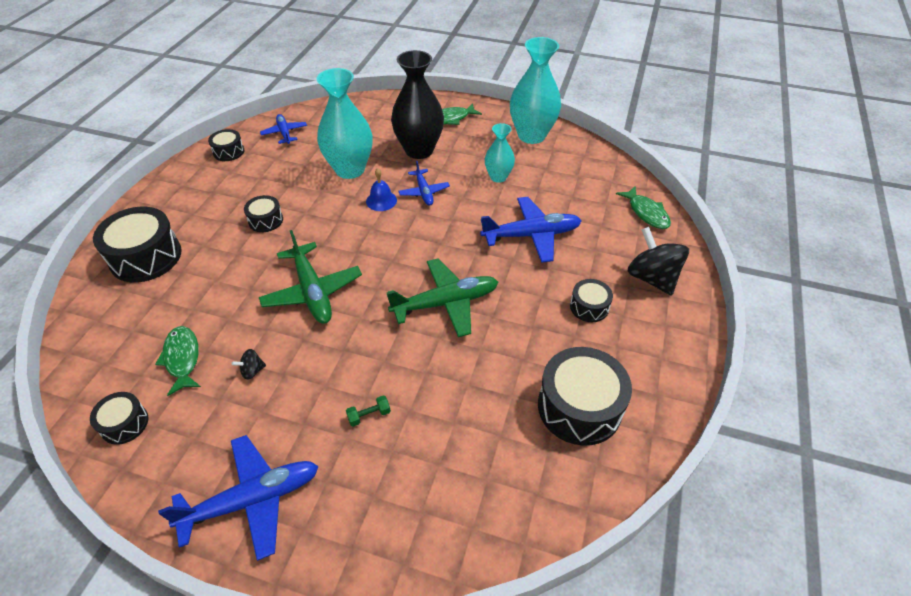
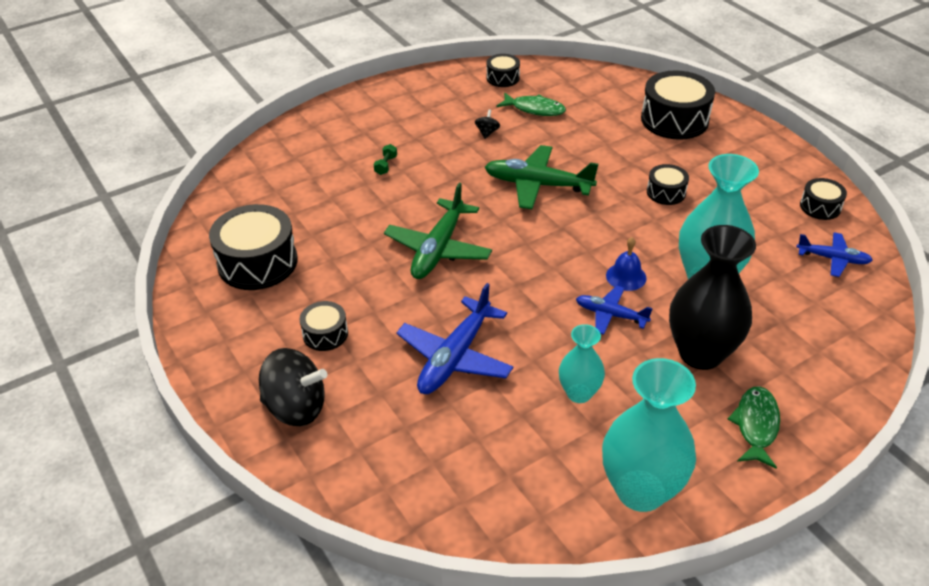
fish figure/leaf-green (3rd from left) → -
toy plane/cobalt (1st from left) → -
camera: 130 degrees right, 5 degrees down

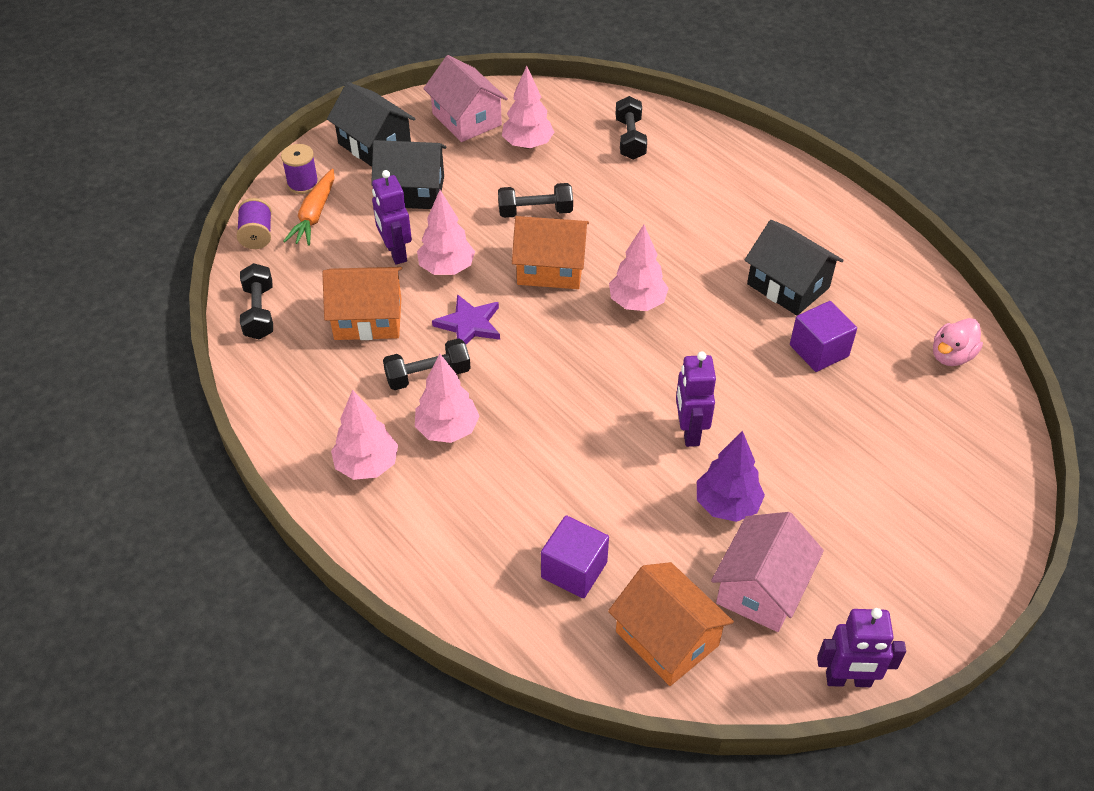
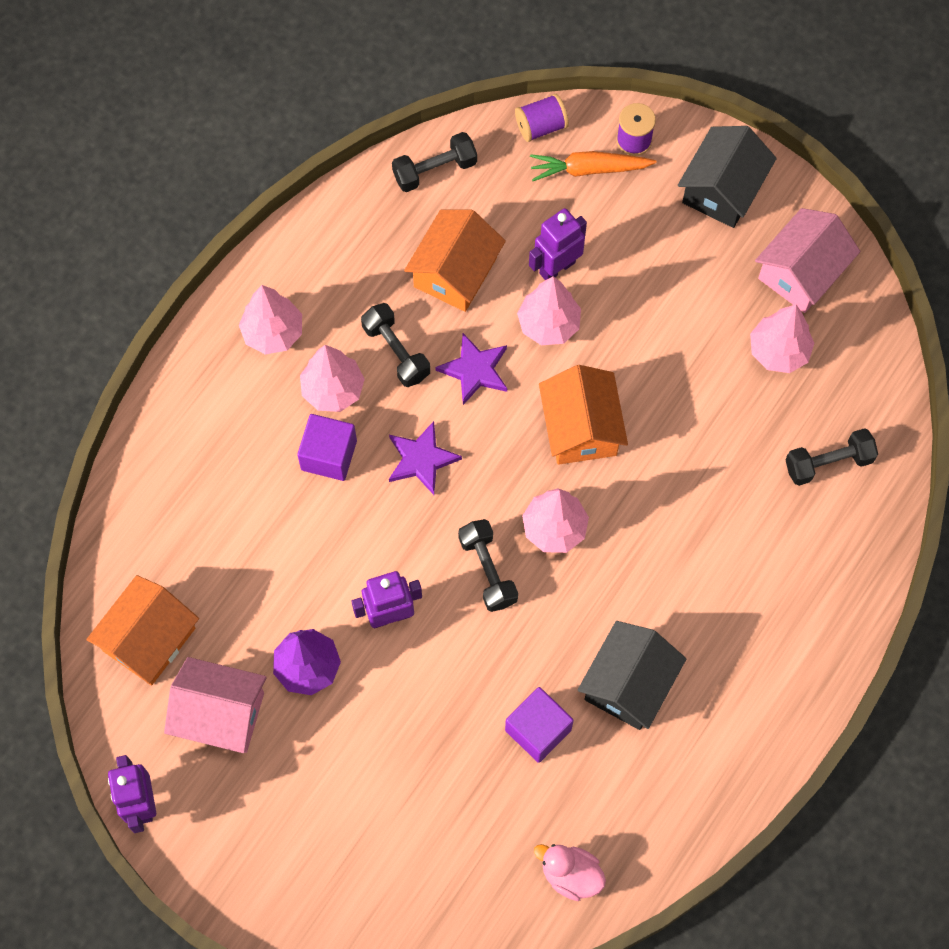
house/black (2nd from left) → -
hand weight/black (3rd from left), moved
house/bright orange (1st from left in the first image) → house/bright orange (2nd from left), 45 degrees clockwise
block/royal purple (1st from left), moved
- → five-pointed star/royal purple (1st from left)
camera: 75 degrees right, 20 degrees up

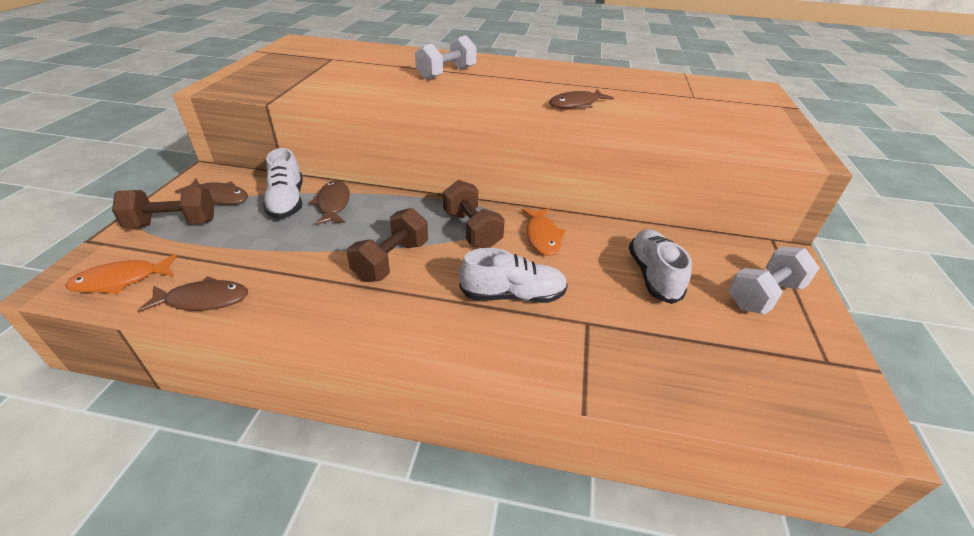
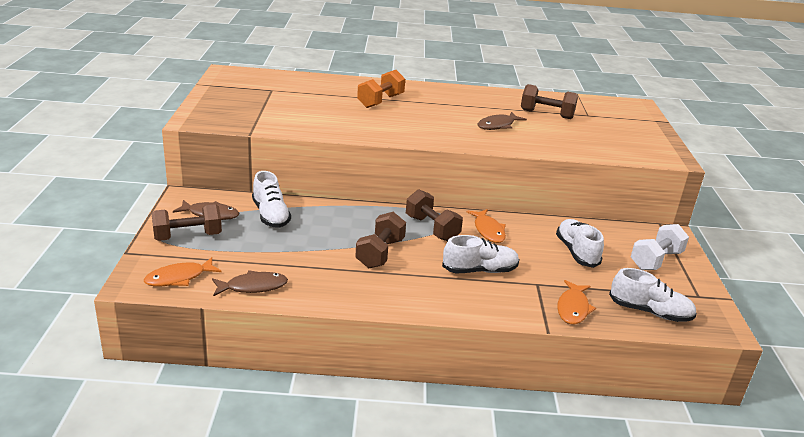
hand weight/white (1st from left) → hand weight/bright orange
fish figure/russet (3rd from left) → -
- → hand weight/russet (4th from left)
- → shoe/white (4th from left)
- → fish figure/bright orange (3rd from left)
camera: 10 degrees left, 10 degrees down

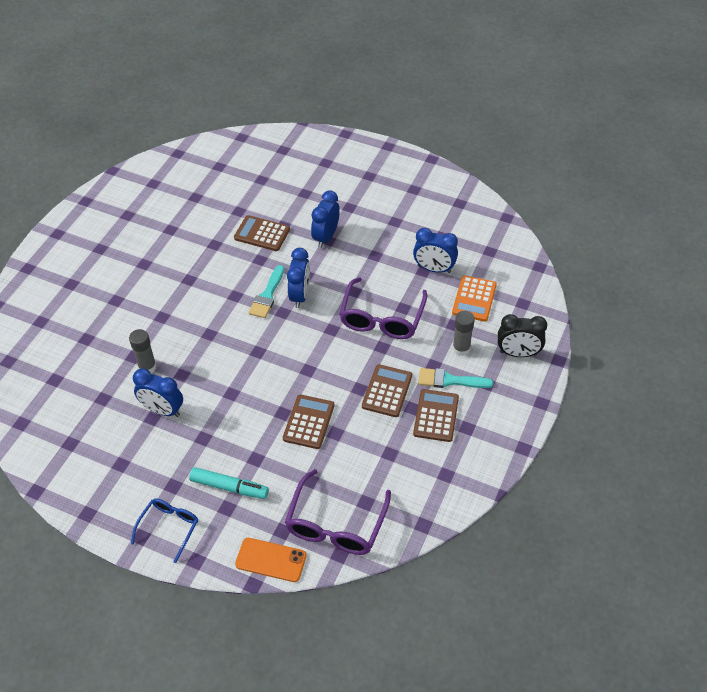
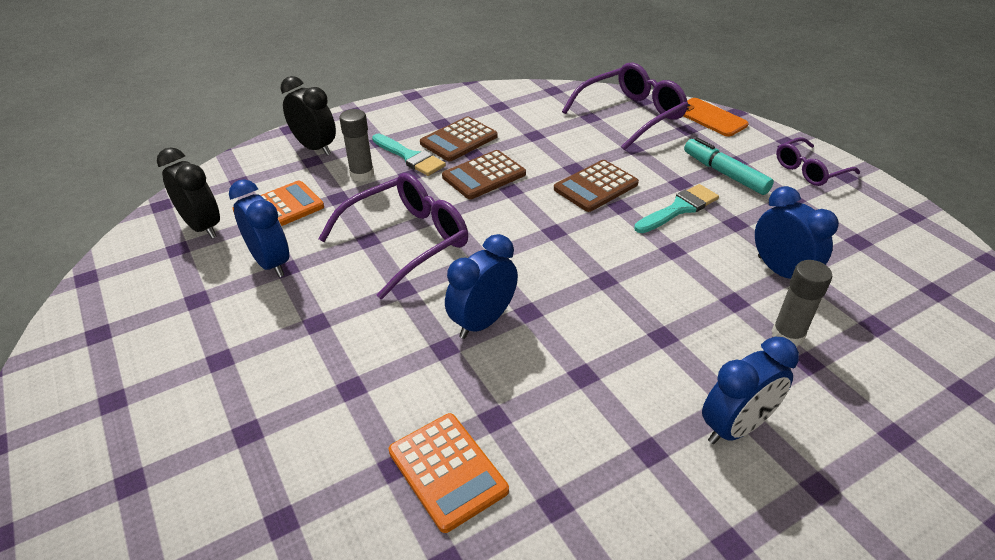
alarm clock/cobalt (3rd from left), moved
pocket calculator/russet (1st from left) → pocket calculator/bright orange (2nd from left)
paint brush/turquoise (1st from left in the first image) → paint brush/turquoise (2nd from left), moved
eyeglasses/cobalt → eyeglasses/royal purple (3rd from left)
- → alarm clock/black (1st from left)
camera: 145 degrees left, 10 degrees down

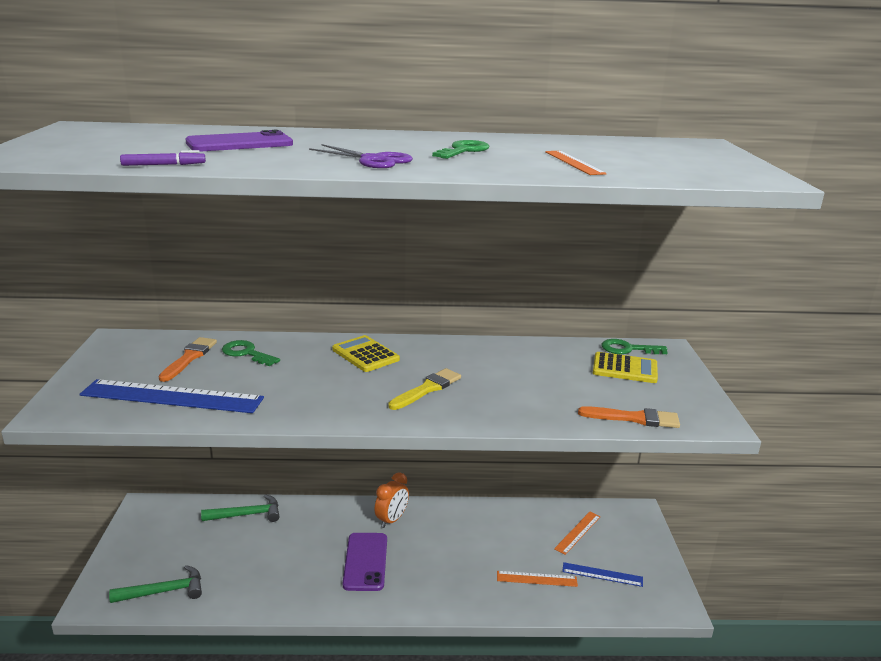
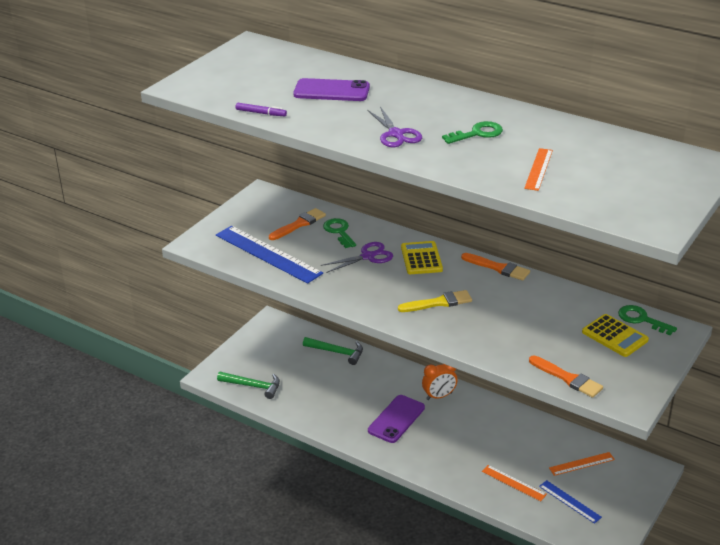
- → scissors/royal purple (1st from left)
- → paint brush/bright orange (2nd from left)
camera: 35 degrees right, 10 degrees up

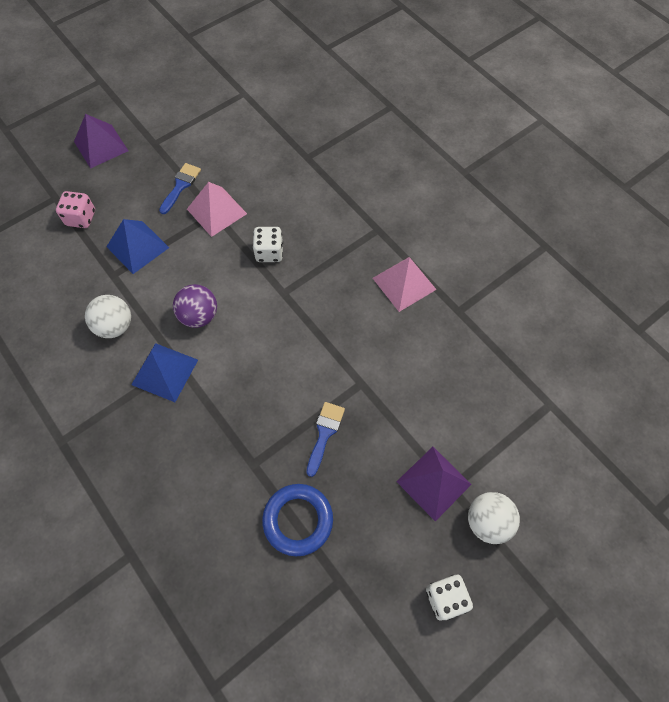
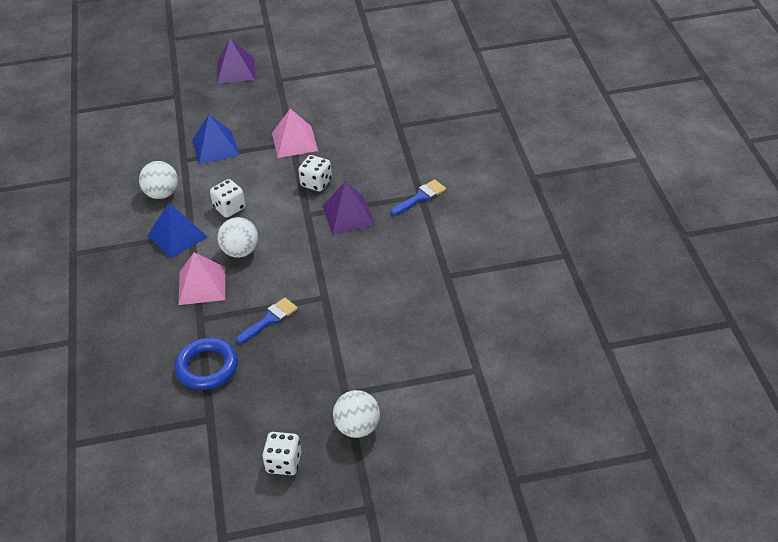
paint brush/cobalt (1st from left in the first image) → paint brush/cobalt (2nd from left), moved
dice/rose-pink → -
pyramid shape/rose-pink (2nd from left in the first image) → pyramid shape/rose-pink (1st from left), moved
ball/royal purple → dice/white (1st from left)
pyramid shape/royal purple (2nd from left), moved
- → ball/white (2nd from left)
camera: 30 degrees right, 20 degrees down

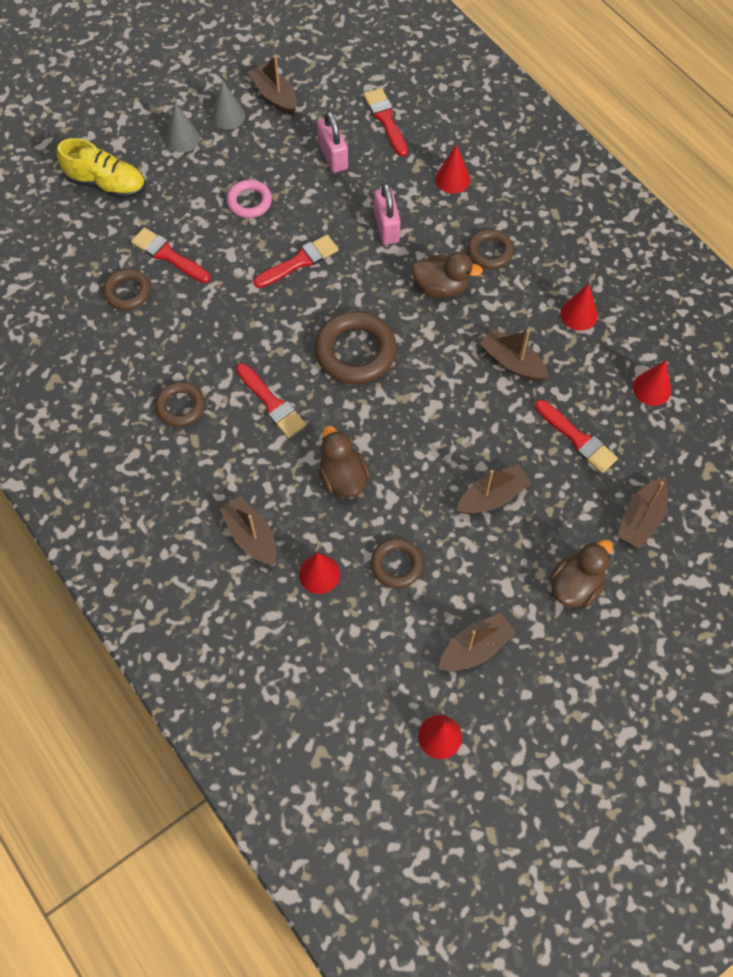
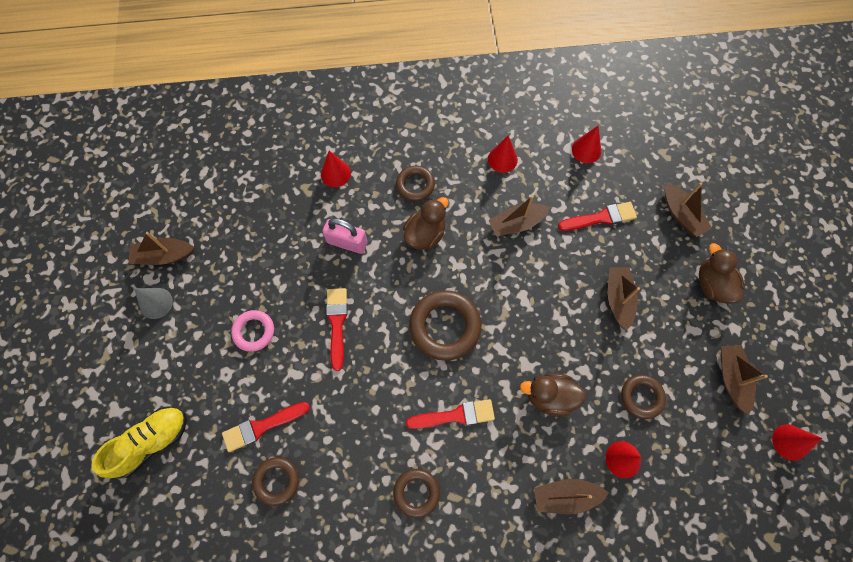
paint brush/scarlet (4th from left) → -
solid cone/ash-grey (1st from left) → -
small lock/rose-pink (1st from left) → -
camera: 60 degrees left, 5 degrees up

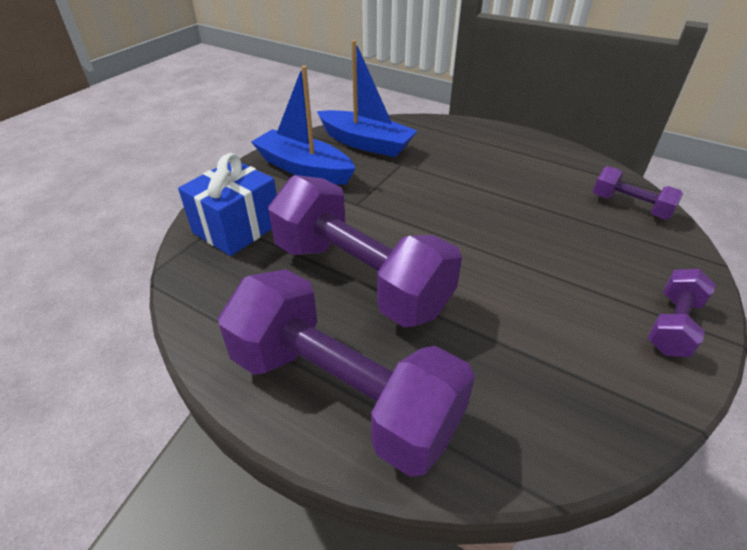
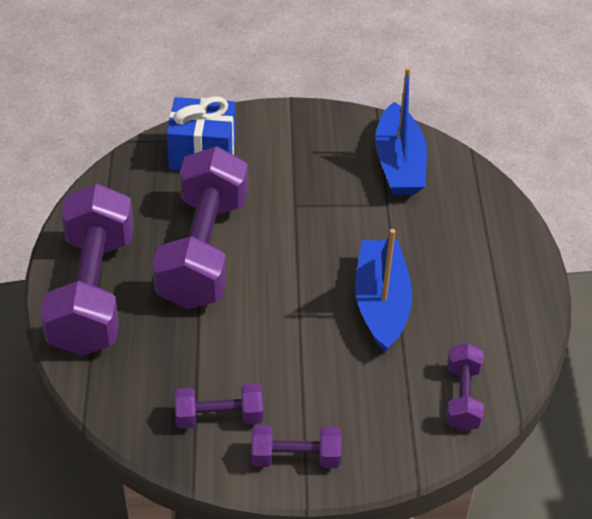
boat/cobalt (1st from left), moved
- → hand weight/royal purple (3rd from left)
camera: 55 degrees right, 5 degrees up

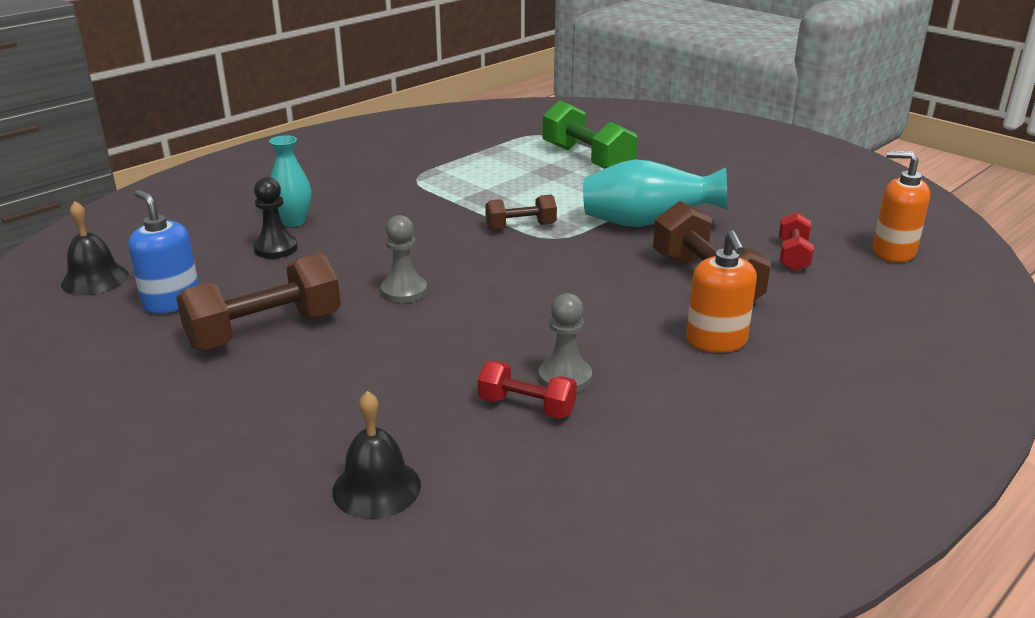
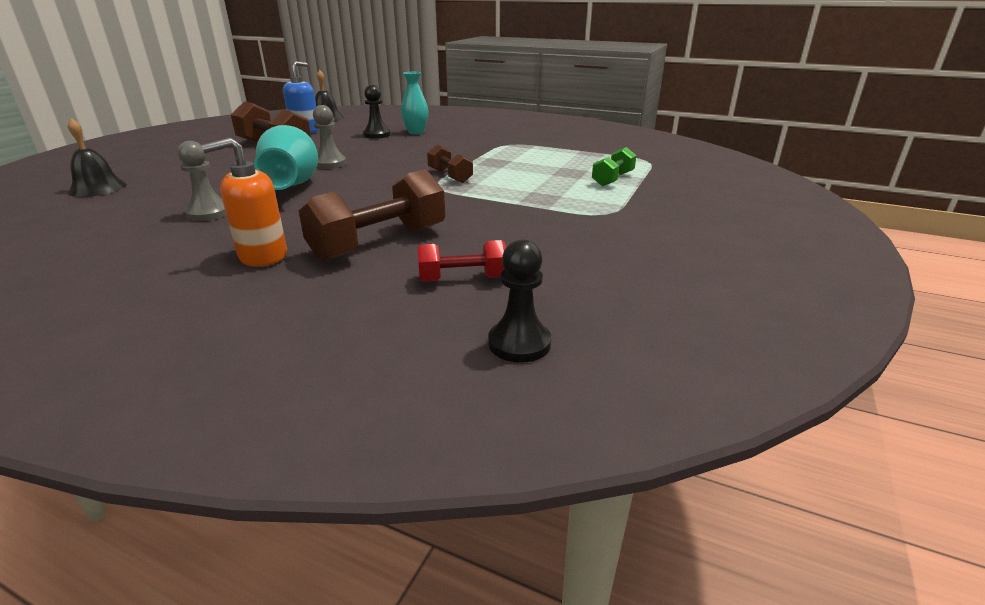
hand weight/leaf-green, x0.56
soap pump/bright orange (2nd from left) → game pawn/black (2nd from left)
tall vase/turquoise (2nd from left in the first image) → tall vase/turquoise (1st from left), moved
hand weight/scarlet (1st from left) → -
camera: 70 degrees right, 0 degrees up

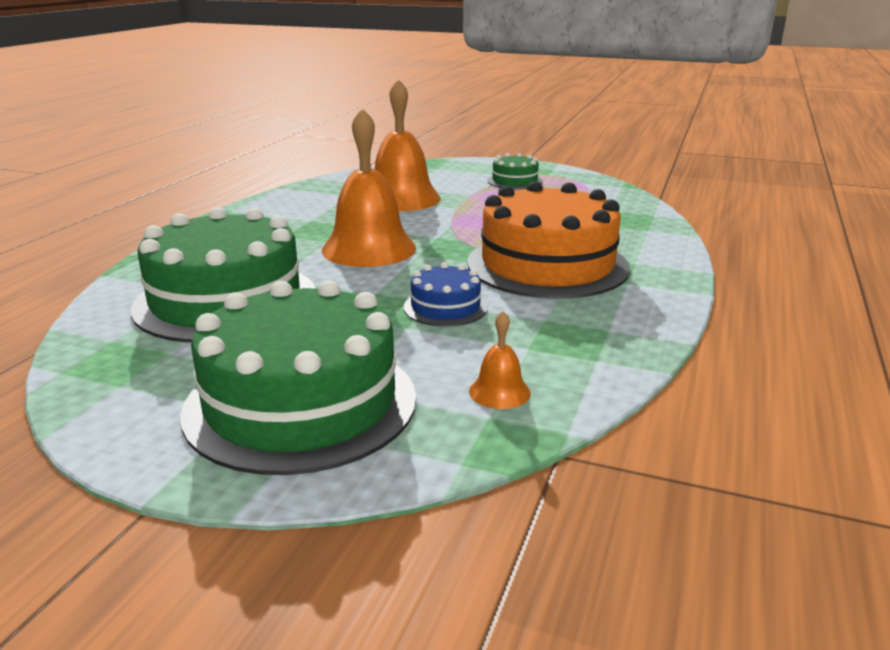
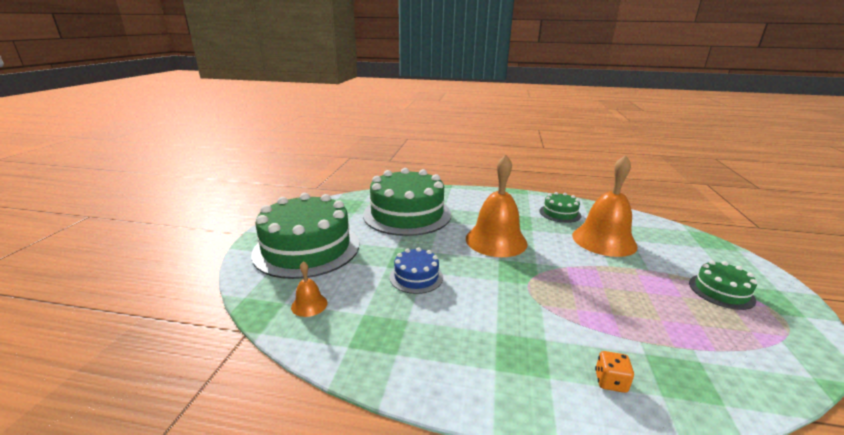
gateau/bright orange → -
- → gateau/leaf-green (3rd from left)
- → dice/bright orange
camera: 80 degrees right, 0 degrees up

